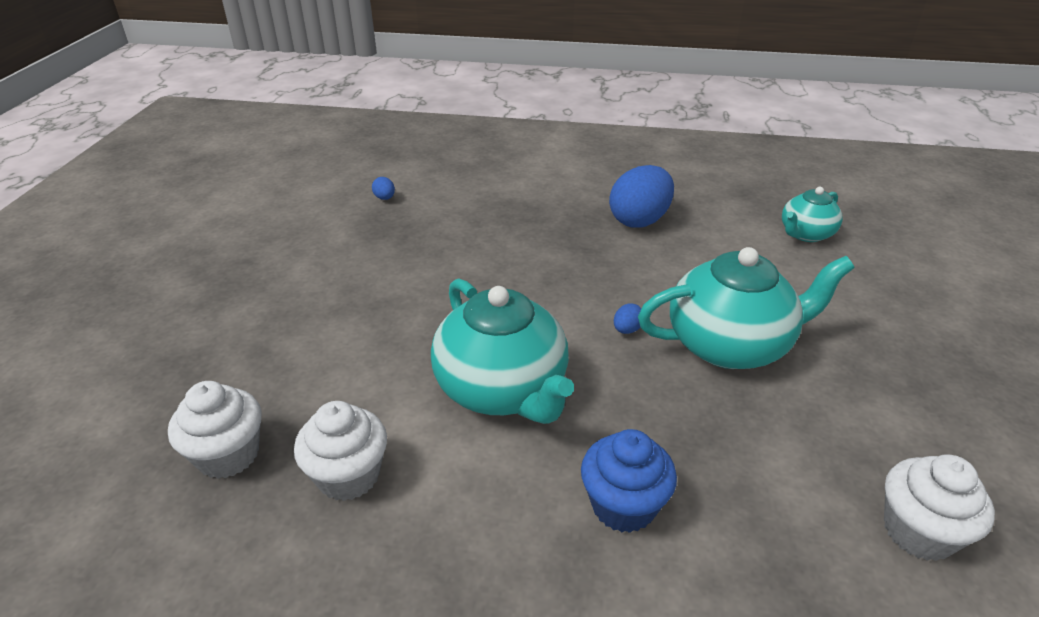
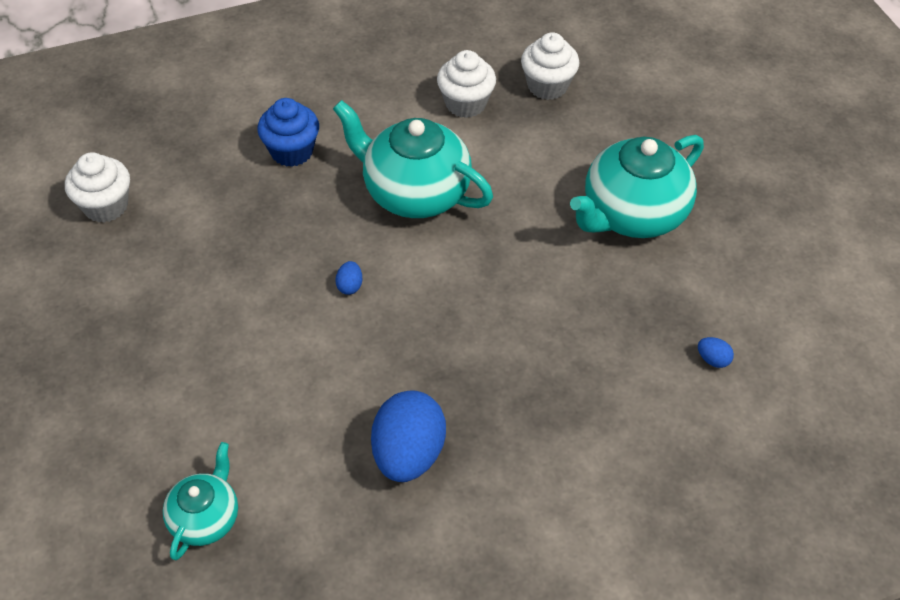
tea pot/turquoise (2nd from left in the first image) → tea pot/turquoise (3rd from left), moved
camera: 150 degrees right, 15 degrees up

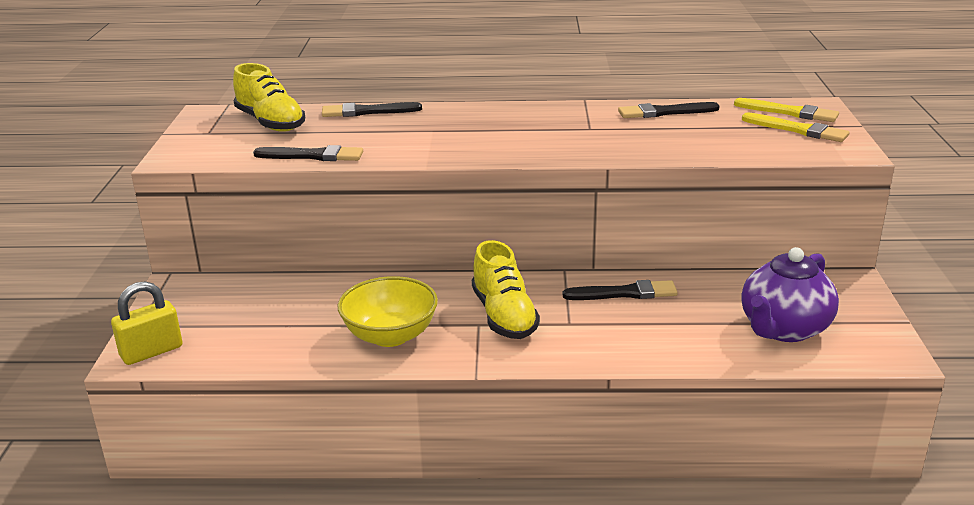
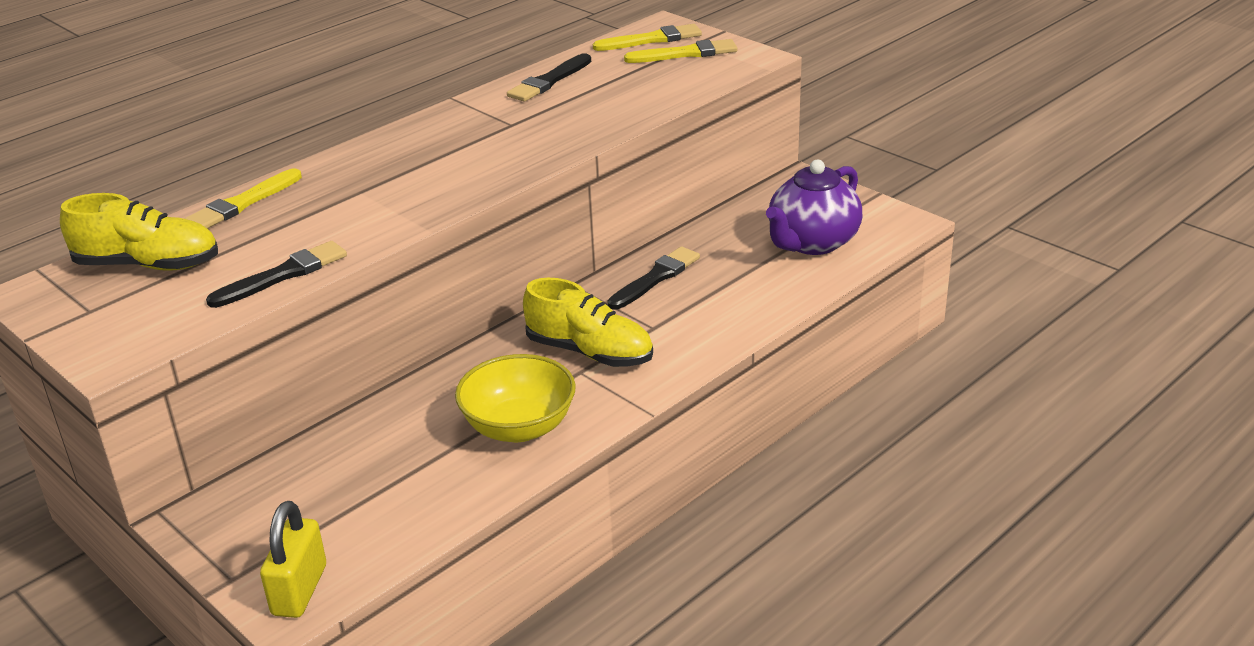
paint brush/black (2nd from left) → paint brush/yellow (1st from left)
tea pot/royal purple, 45 degrees clockwise
camera: 45 degrees left, 5 degrees up

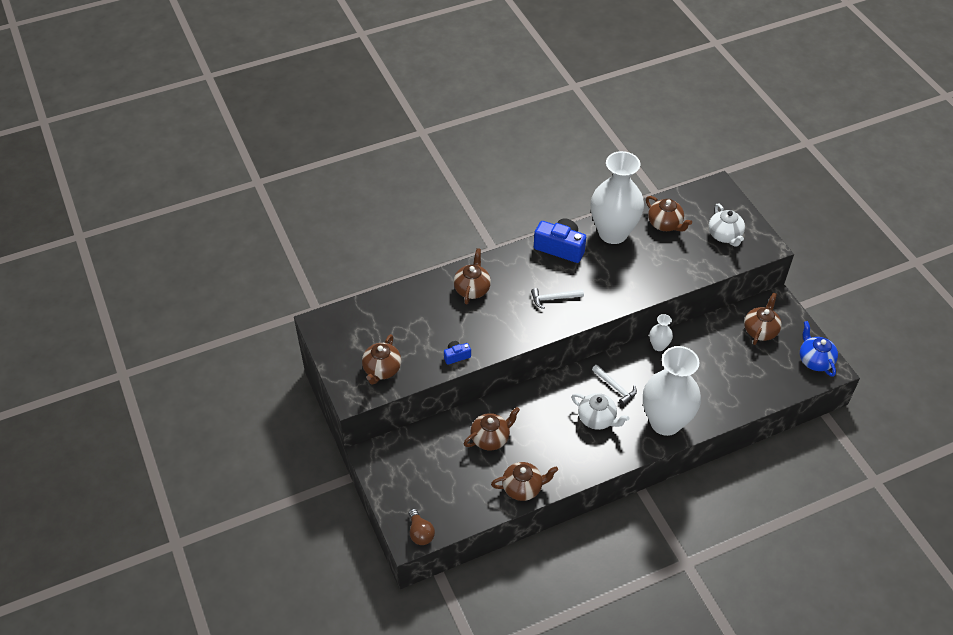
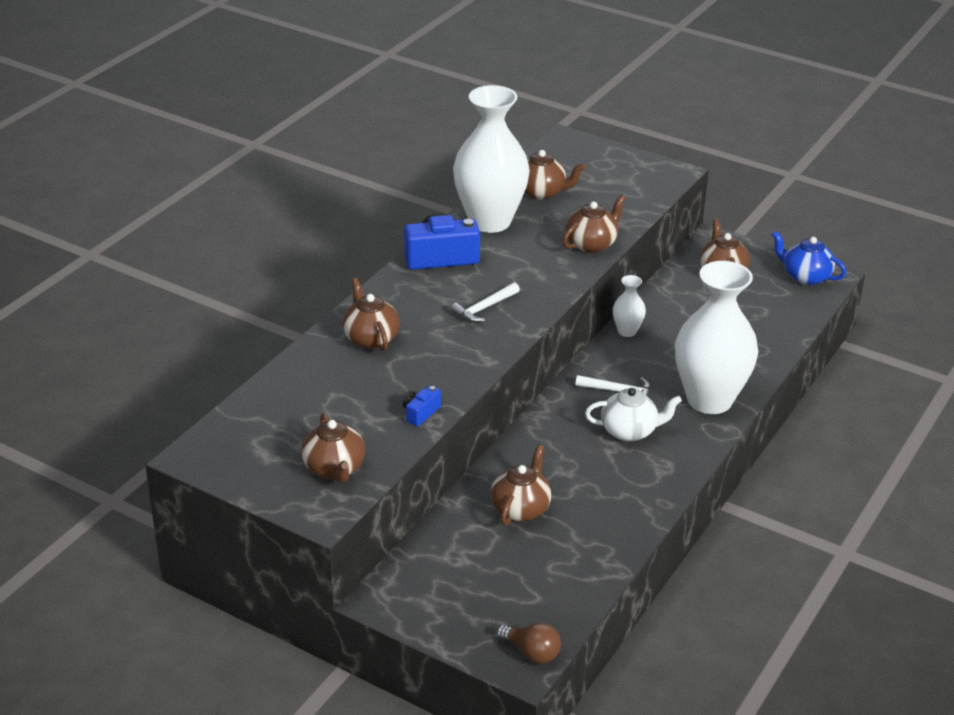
tea pot/white (2nd from left) → -
tea pot/russet (4th from left in the first image) → tea pot/russet (5th from left), moved
camera: 35 degrees left, 15 degrees down

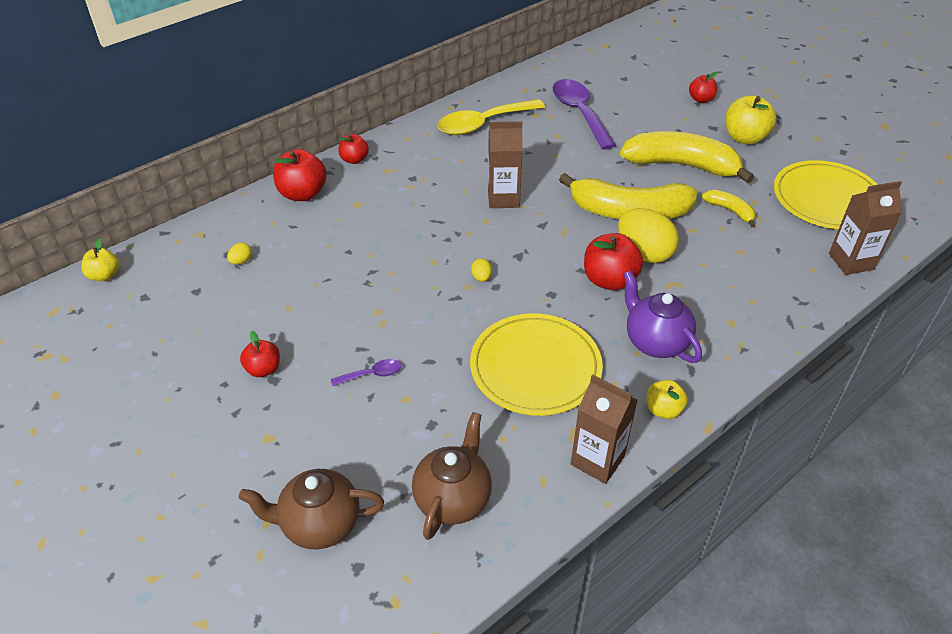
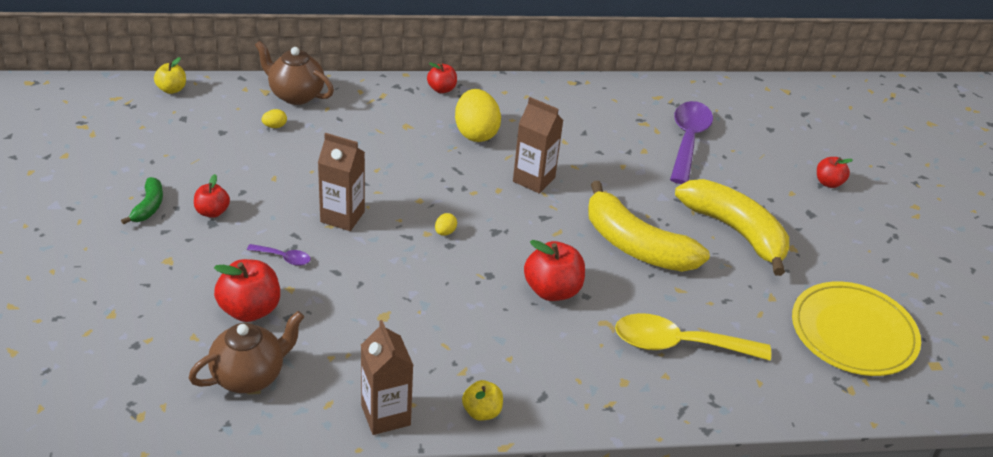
apple/yellow (3rd from left) → -
teaspoon/yellow, moved
apple/scarlet (2nd from left), moved
juice carton/russet (3rd from left in the first image) → juice carton/russet (1st from left), moved
banana/yellow (3rd from left) → -
egg shape/yellow (3rd from left), moved
tea pot/royal purple → -
plate/yellow (1st from left) → -
tea pot/russet (1st from left in the first image) → tea pot/russet (2nd from left), moved
- → banana/leaf-green
camera: 30 degrees right, 5 degrees down

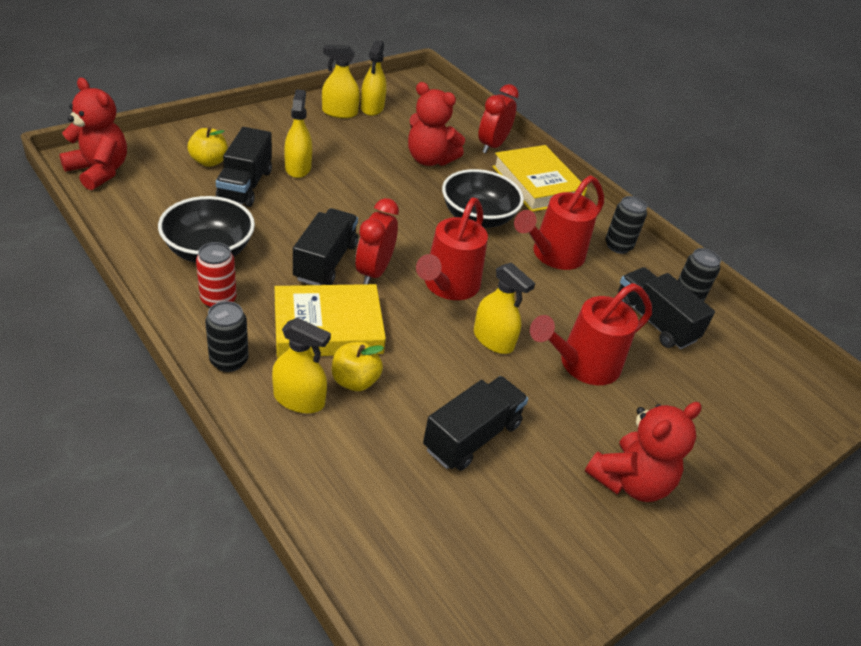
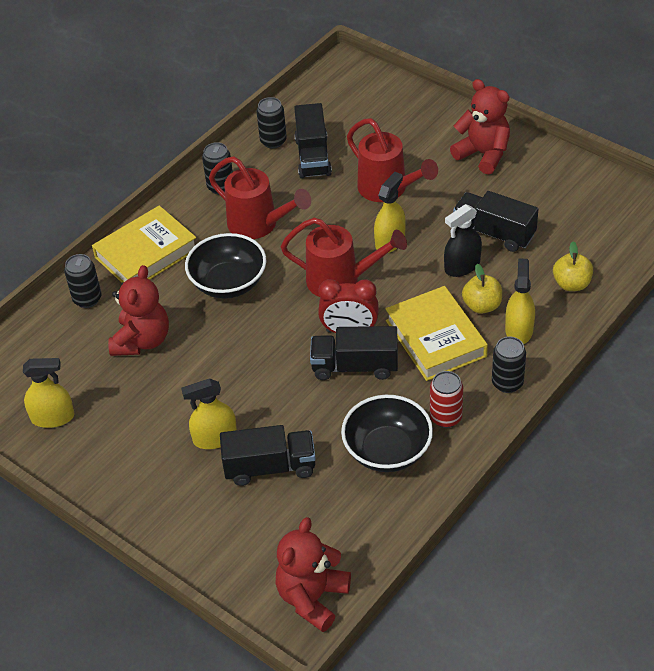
spray bottle/yellow (3rd from left) → -
alarm clock/scarlet (2nd from left) → soda can/black (1st from left)
apple/yellow (1st from left in the first image) → apple/yellow (2nd from left), moved
truck/black (4th from left in the first image) → truck/black (2nd from left), 45 degrees counterclockwise
- → spray bottle/black
camera: 95 degrees left, 5 degrees up

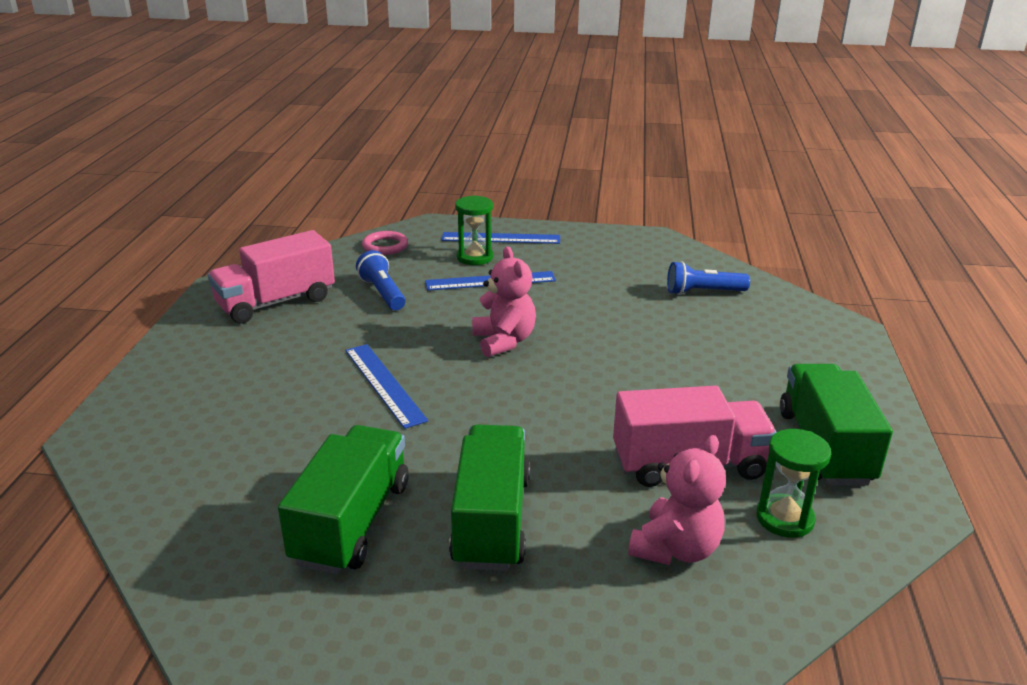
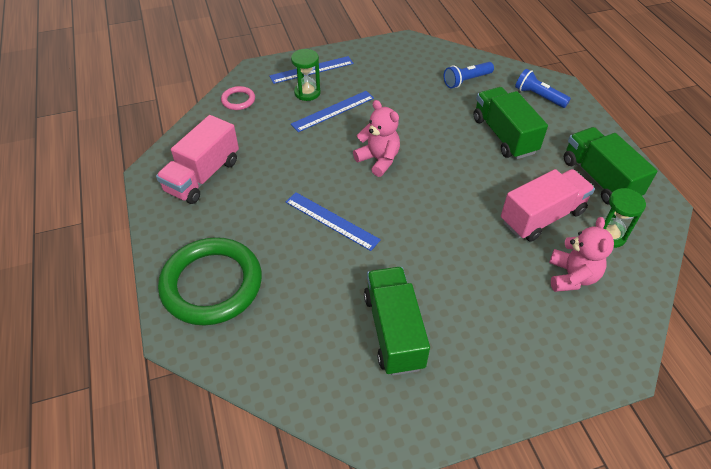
torch/cobalt (1st from left in the first image) → torch/cobalt (2nd from left), moved
truck/leaf-green (2nd from left), moved
- → hoop/leaf-green
camera: 25 degrees left, 20 degrees up

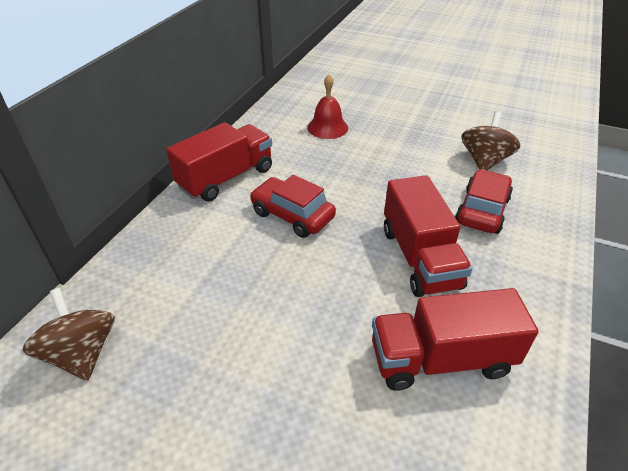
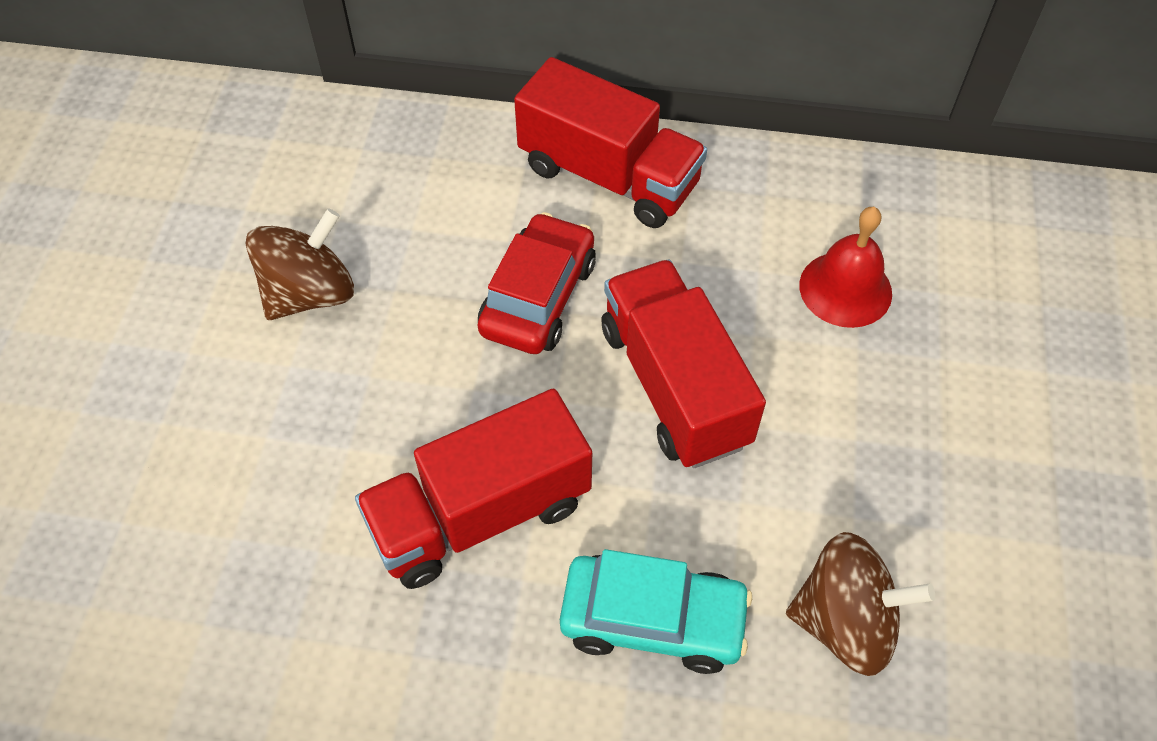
car/scarlet (2nd from left) → car/turquoise
toy top/russet (1st from left), moved
truck/scarlet (3rd from left), moved
camera: 75 degrees right, 15 degrees up

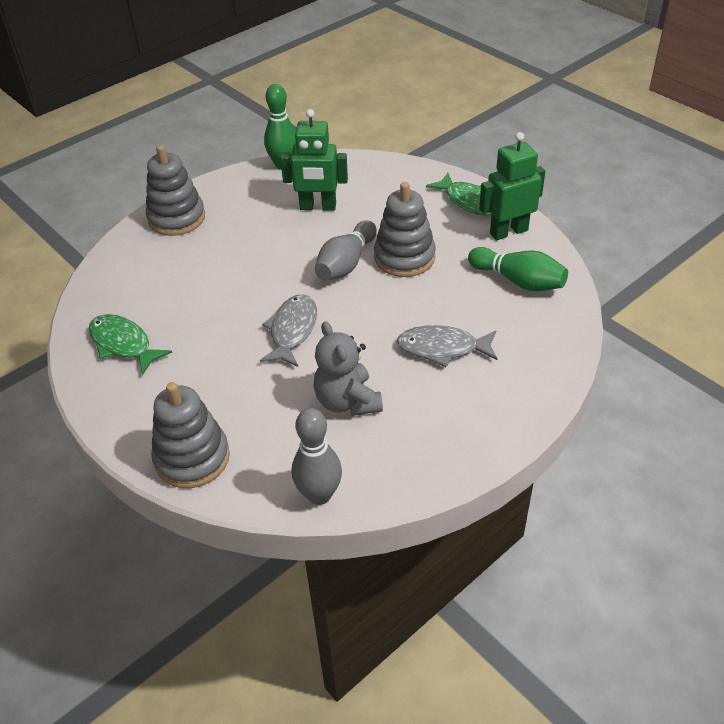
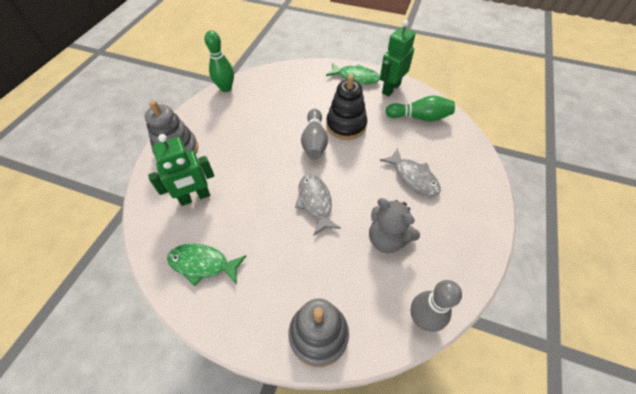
robot/leaf-green (1st from left), moved
stacking toy/ash-grey (3rd from left) → stacking toy/black
fish figure/ash-grey (2nd from left), 105 degrees counterclockwise
camera: 30 degrees left, 10 degrees up

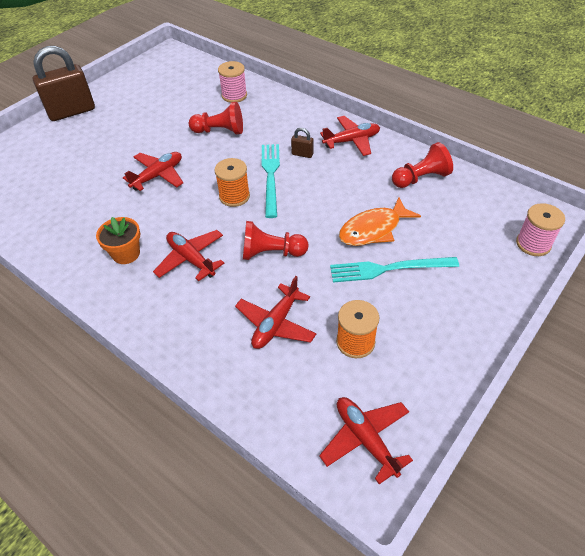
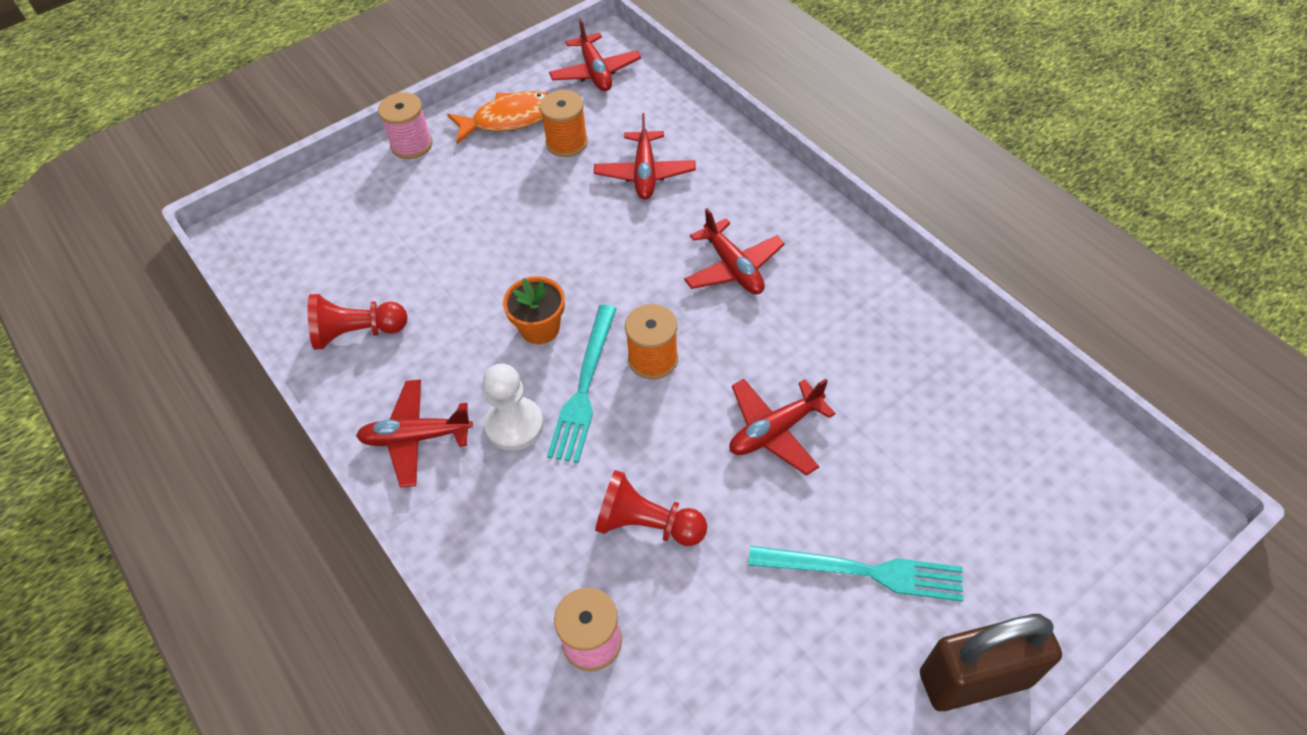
small lock/russet (2nd from left) → game pawn/white
fish figure/bright orange, moved
spool/rose-pink (2nd from left in the first image) → spool/rose-pink (1st from left), moved
potted plant/bright orange, moved
game pawn/scarlet (2nd from left) → -
dinner fork/turquoise (2nd from left), moved
toy plane/scarlet (3rd from left), 135 degrees clockwise
camera: 165 degrees left, 5 degrees up

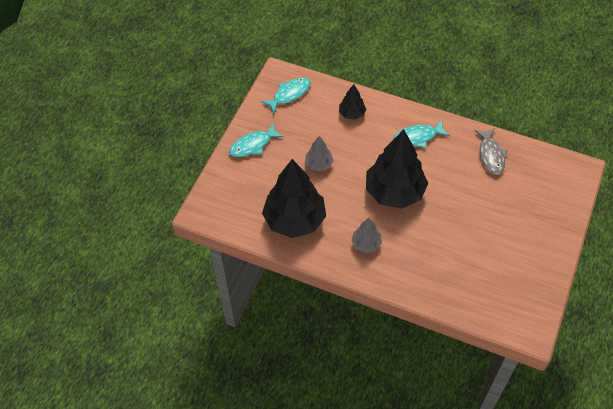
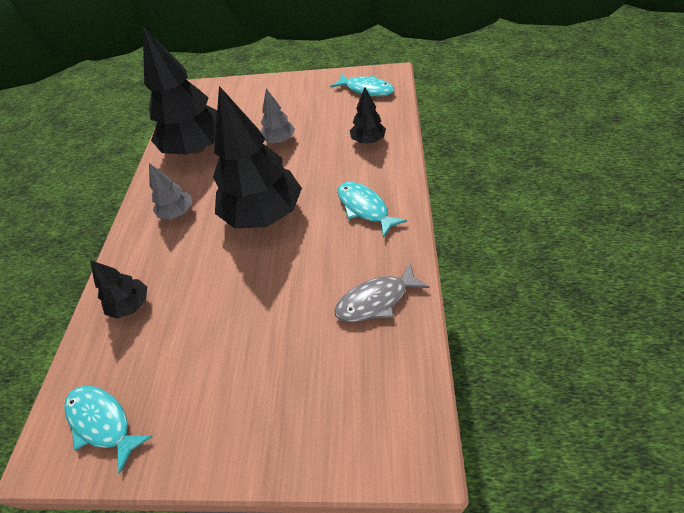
fish figure/turquoise (1st from left), moved
- → toy tree/black (1st from left)
camera: 75 degrees right, 5 degrees down

